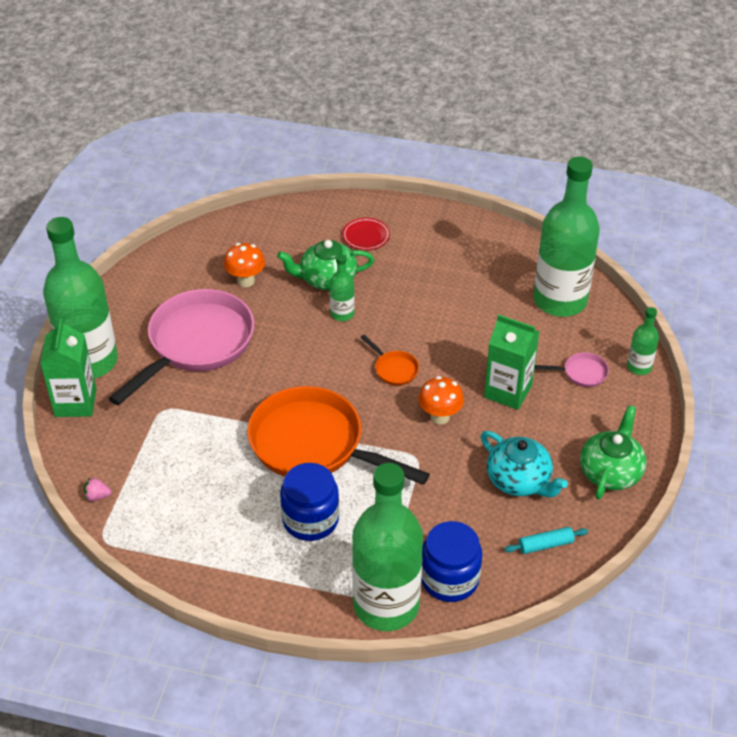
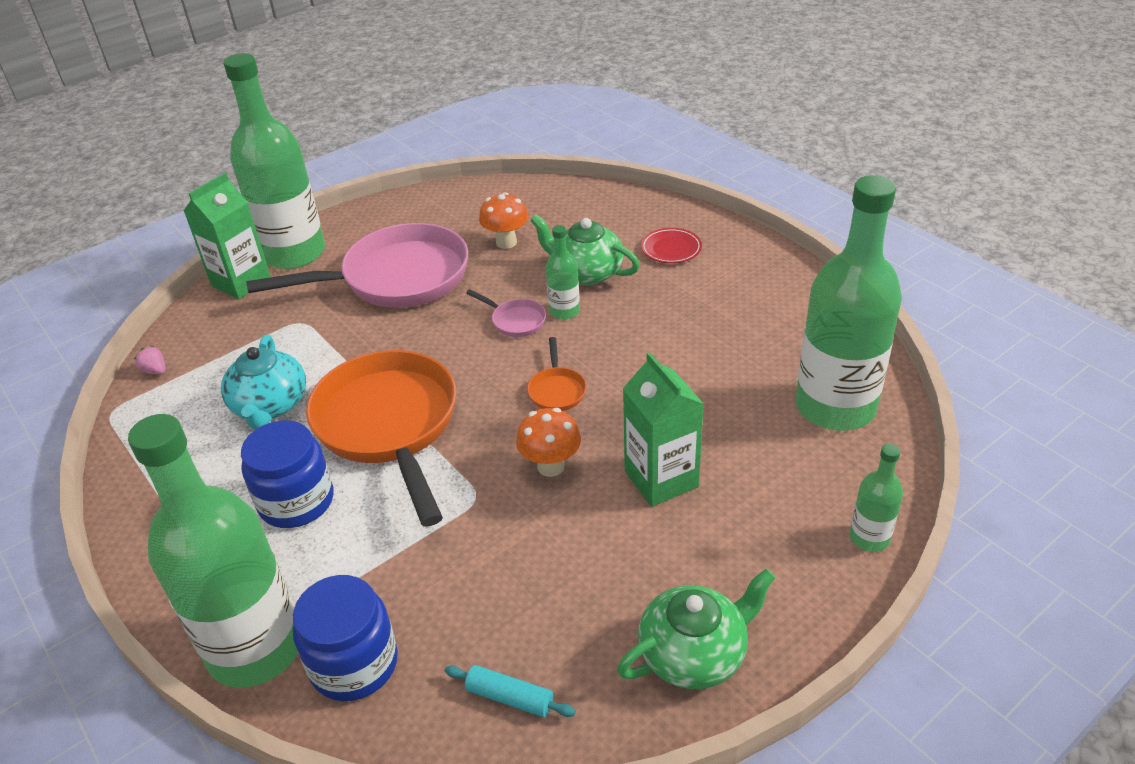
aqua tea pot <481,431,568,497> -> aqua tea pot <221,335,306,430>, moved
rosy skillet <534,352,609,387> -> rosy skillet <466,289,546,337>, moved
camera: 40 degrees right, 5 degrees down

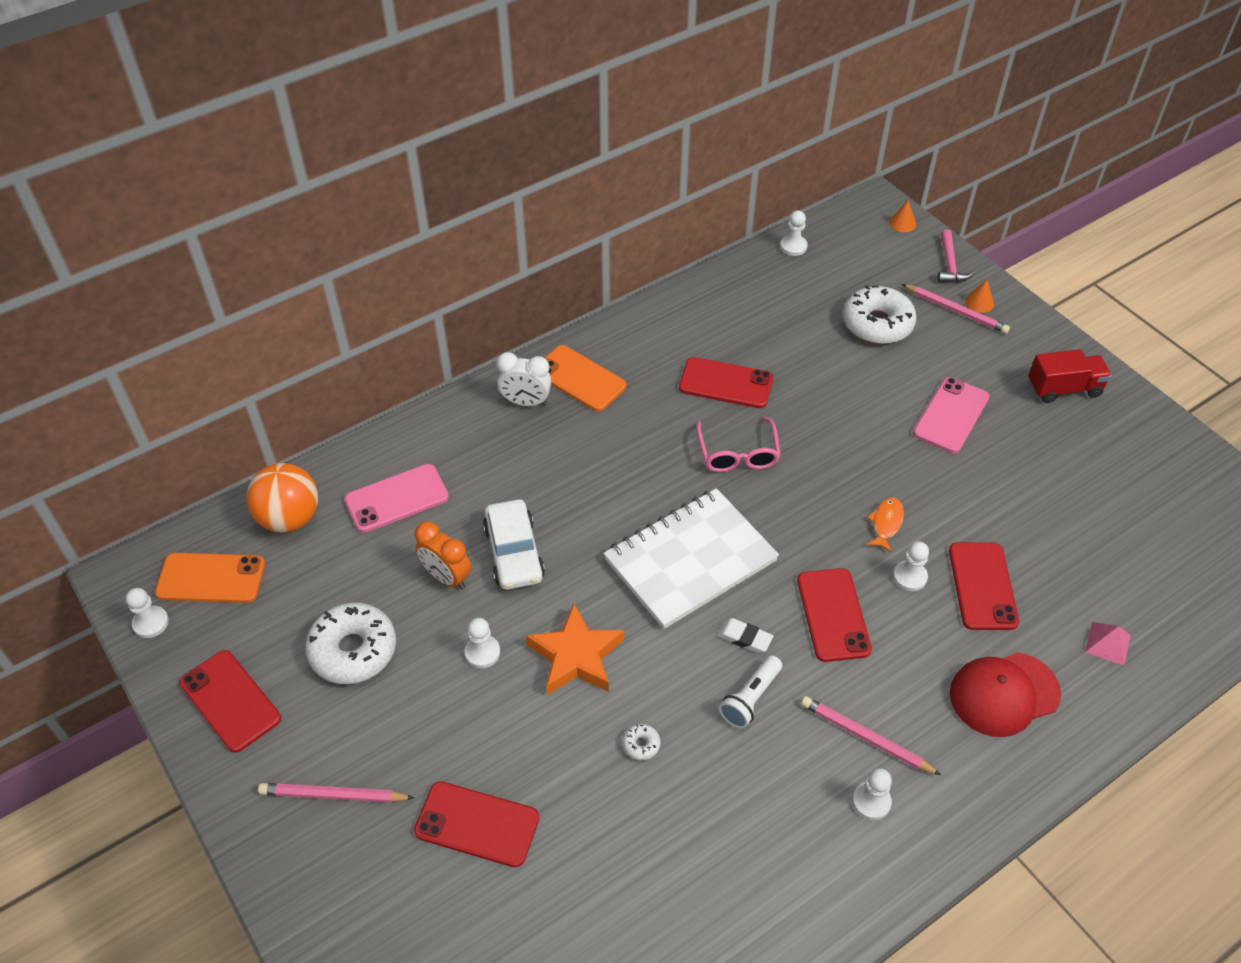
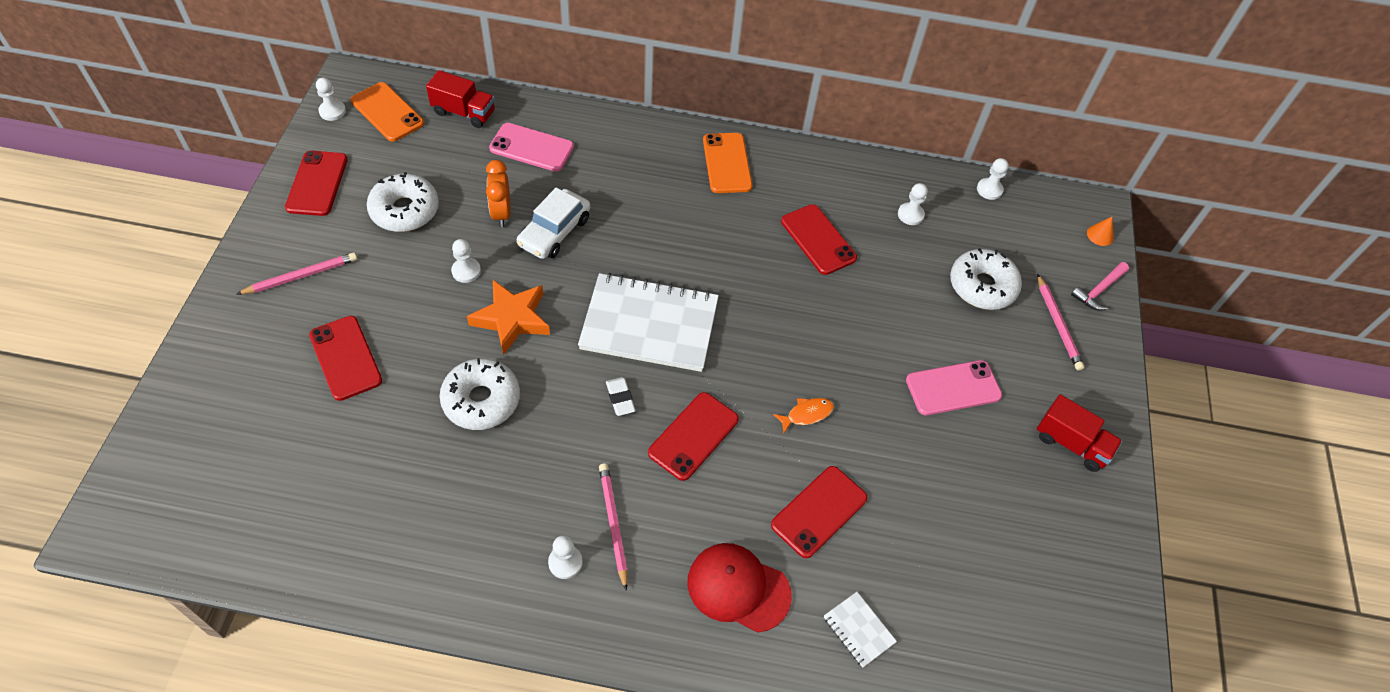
orange-coloured ball <246,463,318,532> -> crimson lorry <426,70,495,128>
rosy lead pencil <258,783,414,803> -> rosy lead pencil <237,252,357,294>, 105 degrees clockwise
pure white clock <496,352,551,406> -> none
pure white donut <623,724,661,760> -> pure white donut <440,358,520,430>, x2.46
rosy glasses <696,417,781,472> -> none
pure white flashlight <719,655,782,728> -> none
pure white chess pawn <893,541,929,591> -> pure white chess pawn <898,183,928,225>, moved
orange-coloured solid cone <965,280,994,313> -> none
rosy pyramid shape <1085,622,1131,665> -> pure white notepad <824,592,897,667>
camera: 40 degrees right, 5 degrees up

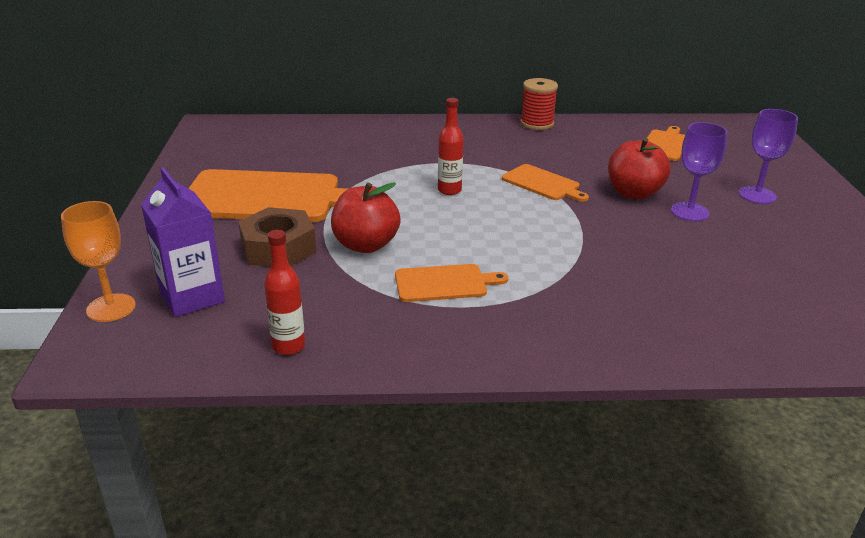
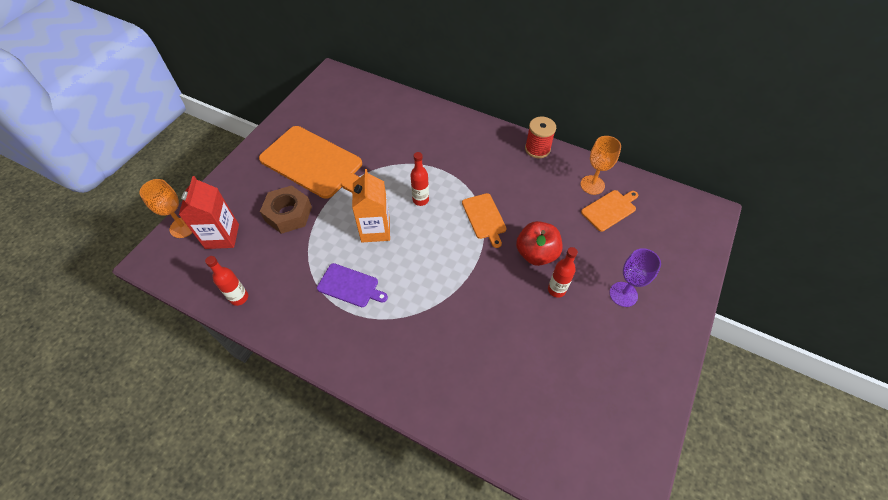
purple juice carton <141,167,225,317> -> crimson juice carton <179,176,239,249>
crimson apple fruit <331,182,401,253> -> none
orange-coloured cutting board <395,264,508,302> -> purple cutting board <317,263,388,307>
purple chalice <671,122,728,221> -> crimson bottle <548,247,578,298>
none -> orange-coloured juice carton <352,169,390,242>
none -> orange-coloured chalice <580,136,621,195>
camera: 30 degrees right, 25 degrees up

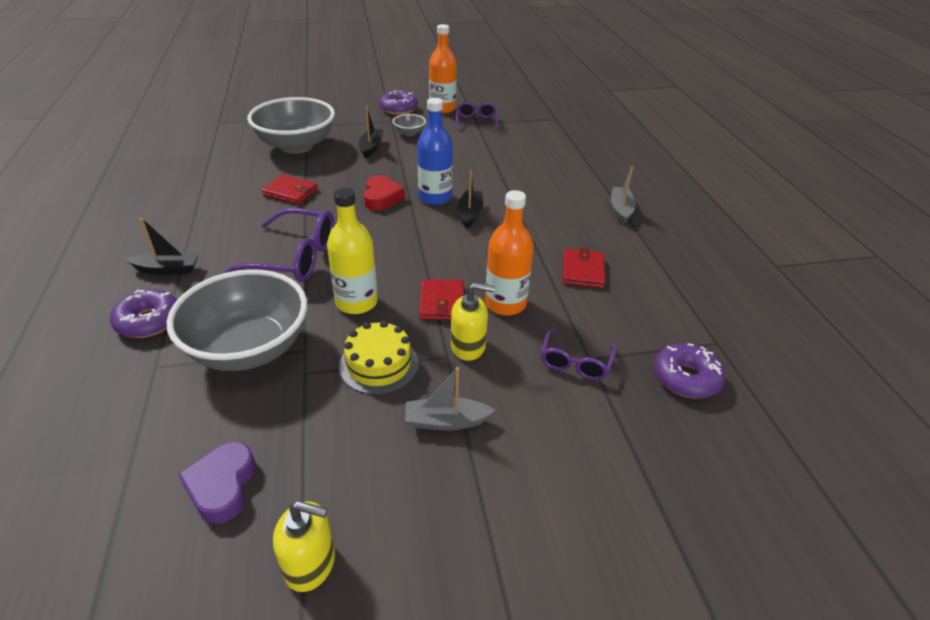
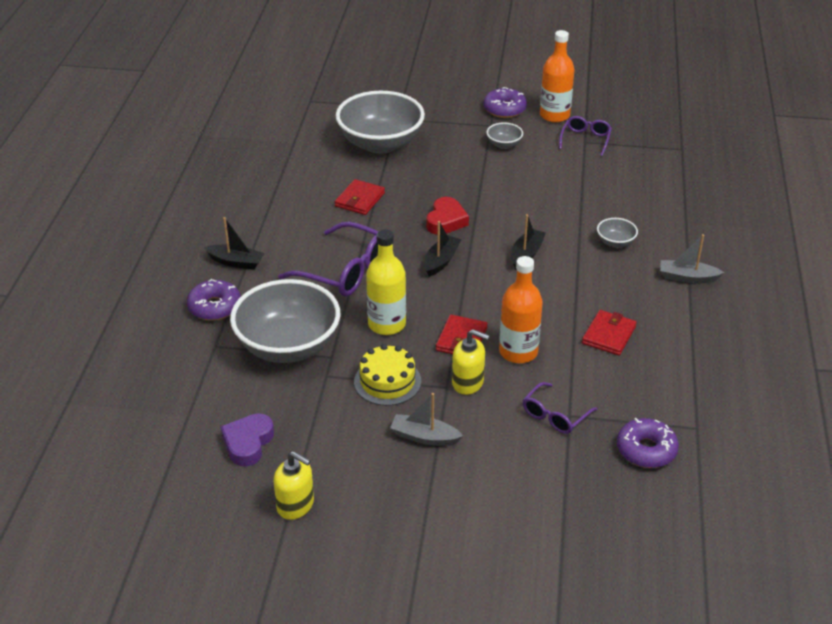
crimson card wallet <261,175,318,205> -> crimson card wallet <335,179,385,215>, 75 degrees clockwise
black sailboat <359,106,383,158> -> black sailboat <424,221,461,277>, moved
royal blue bottle <417,98,453,205> -> none
gray sailboat <611,167,636,224> -> gray sailboat <660,234,724,283>, 105 degrees counterclockwise
none -> gray deep dish <597,218,638,248>
camera: 20 degrees right, 0 degrees up

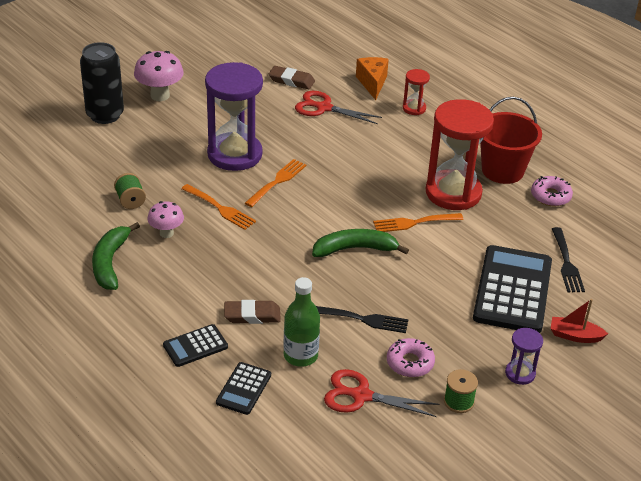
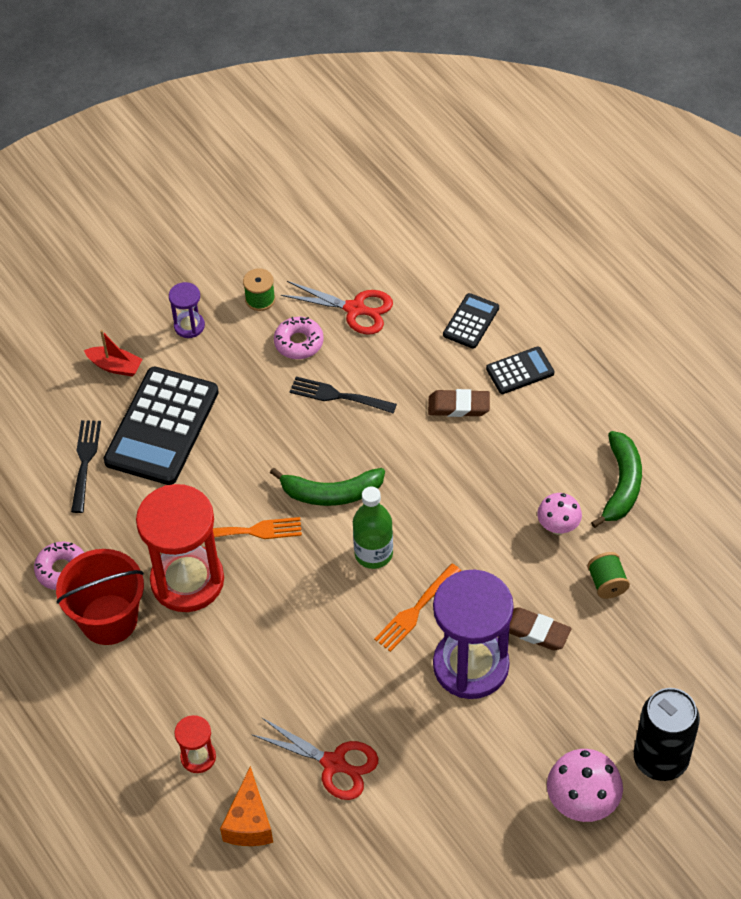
orange-coloured table fork <181,184,256,230> -> none
brown gum eraser <269,66,315,89> -> brown gum eraser <509,607,572,650>, moved
leaf-green bottle <283,277,320,367> -> leaf-green bottle <353,487,393,569>, moved
camera: 170 degrees left, 15 degrees up

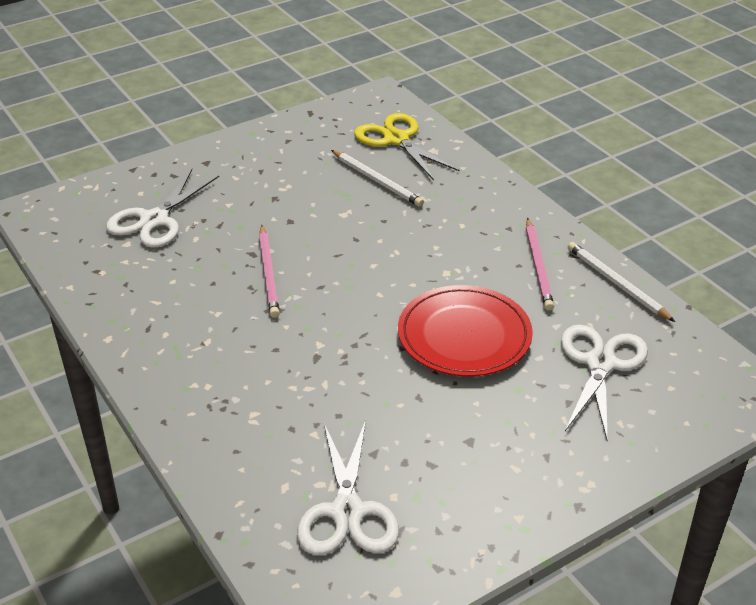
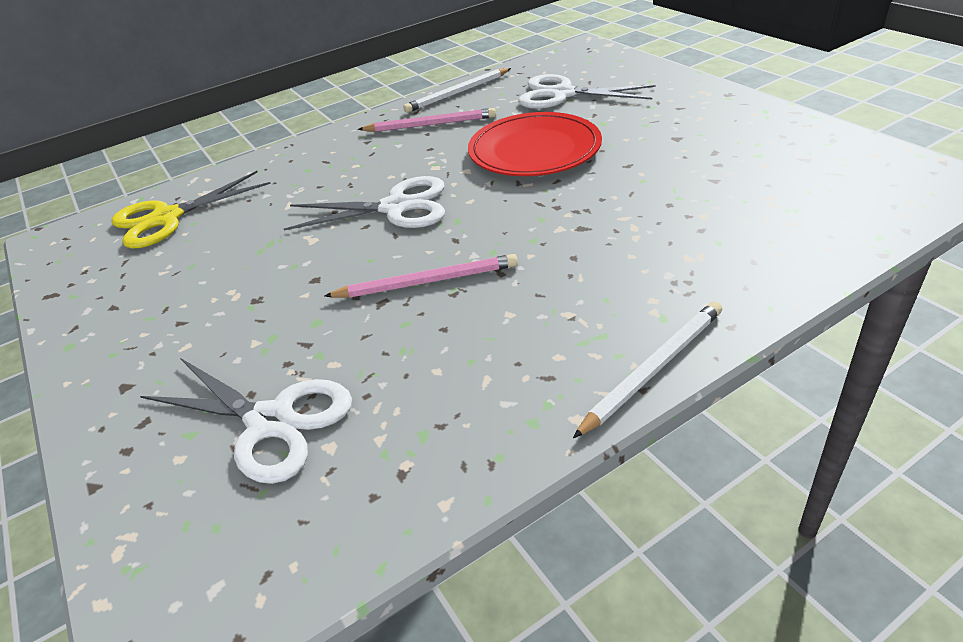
pure white pair of scissors <297,420,399,555> -> pure white pair of scissors <284,176,445,230>, moved
pure white lead pencil <331,150,424,207> -> pure white lead pencil <573,301,722,438>, moved
camera: 85 degrees left, 0 degrees up

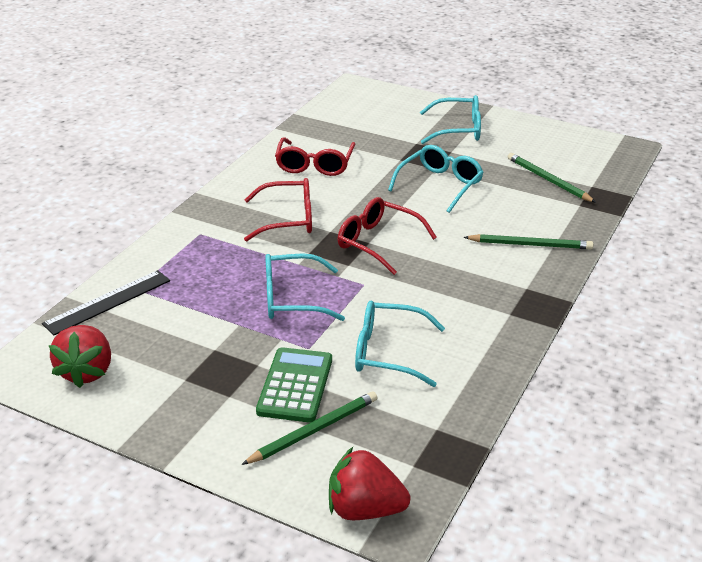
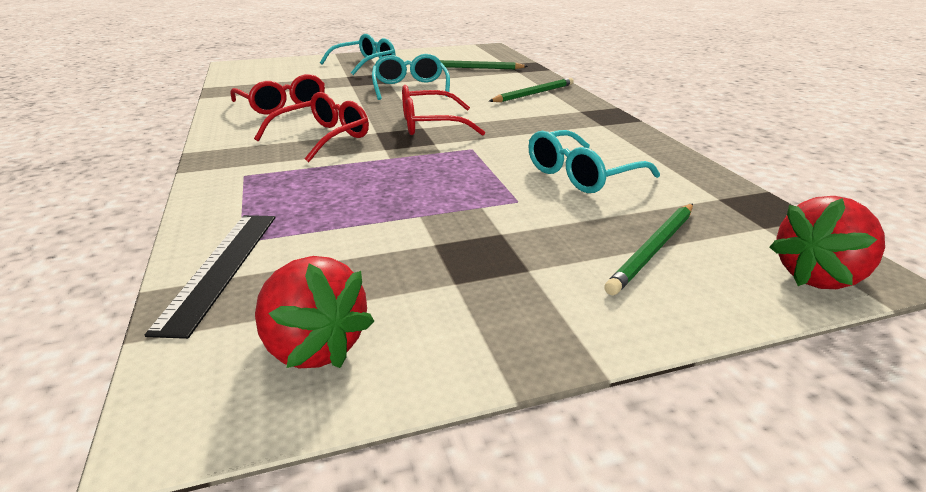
leaf-green lead pencil <241,391,377,465> -> leaf-green lead pencil <604,204,693,295>, 150 degrees counterclockwise
leaf-green adding machine <256,347,332,423> -> none
aqua glasses <265,253,345,321> -> none
camera: 45 degrees left, 5 degrees down

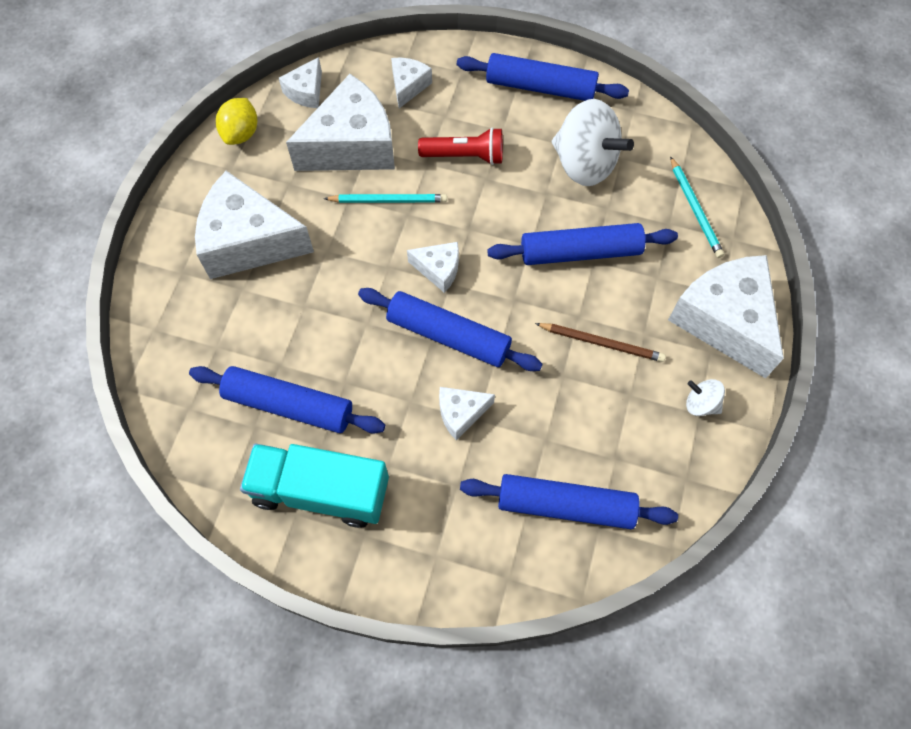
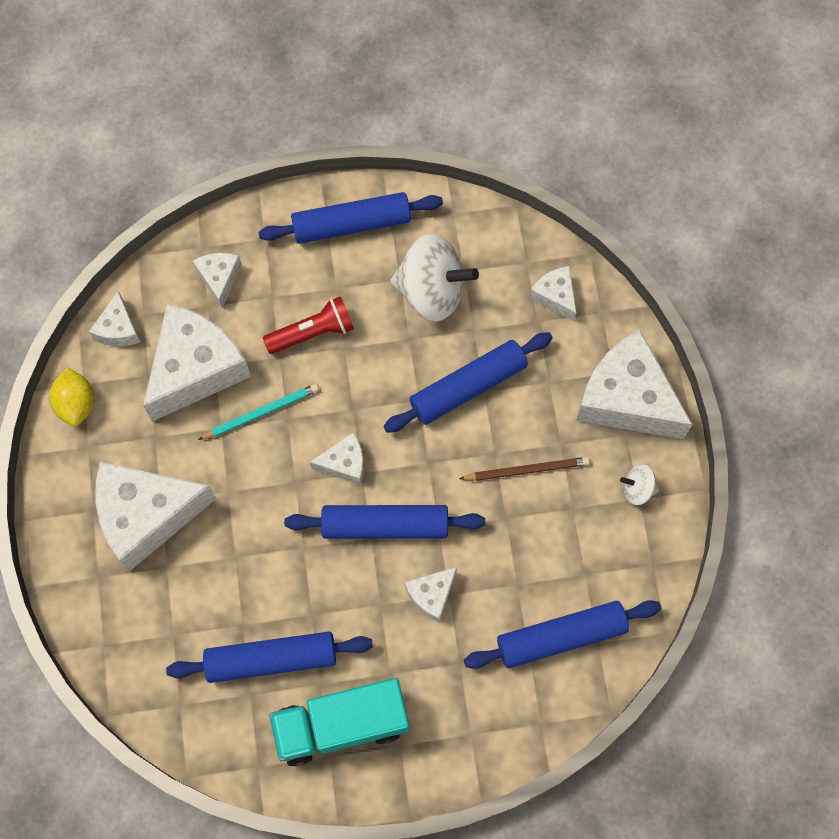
aqua lead pencil <670,156,724,258> -> pure white cheese wedge <529,266,576,321>
camera: 25 degrees left, 5 degrees up

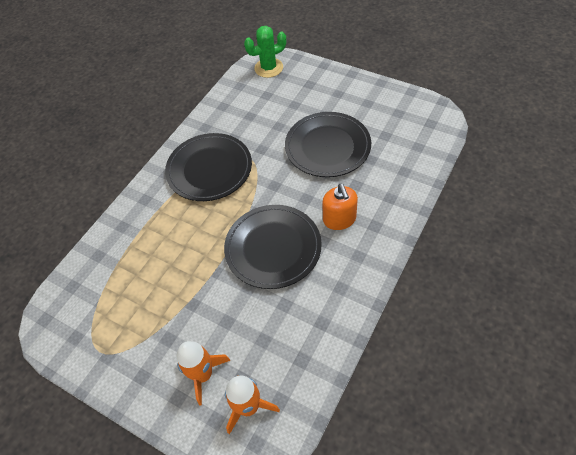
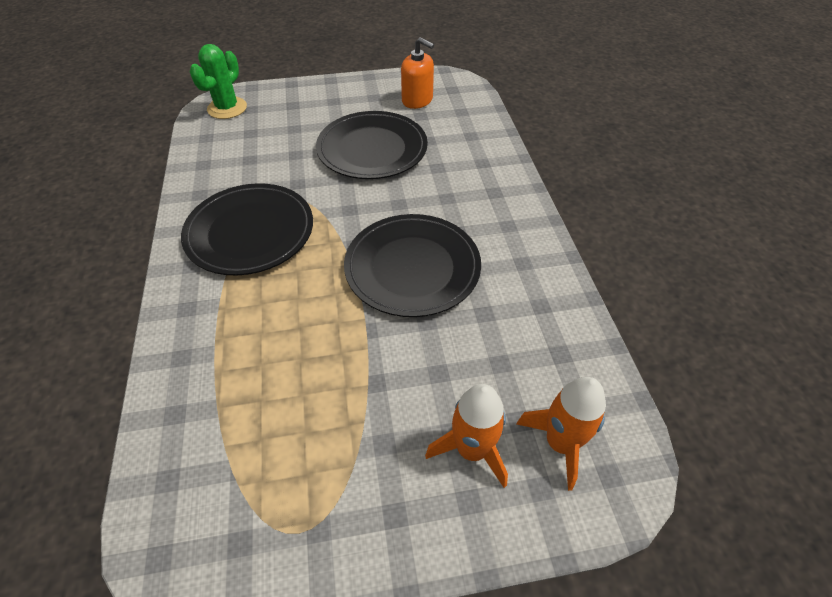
orange-coloured soap pump <322,184,358,230> -> orange-coloured soap pump <401,37,434,109>, moved
camera: 45 degrees left, 5 degrees down

